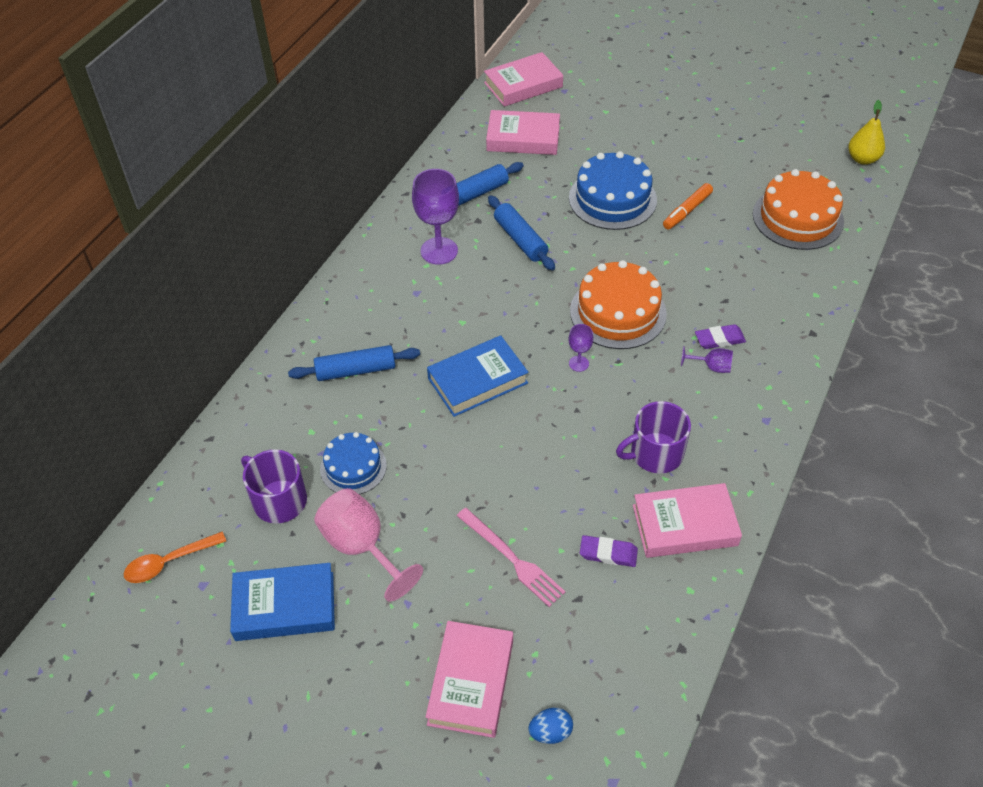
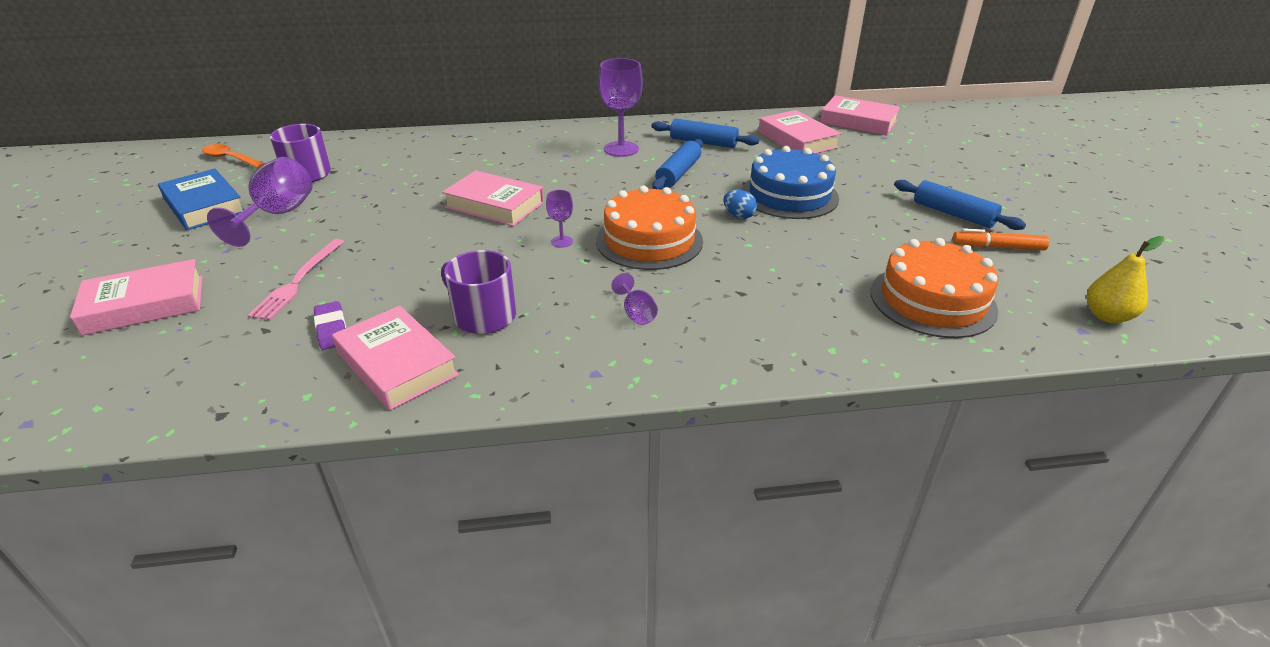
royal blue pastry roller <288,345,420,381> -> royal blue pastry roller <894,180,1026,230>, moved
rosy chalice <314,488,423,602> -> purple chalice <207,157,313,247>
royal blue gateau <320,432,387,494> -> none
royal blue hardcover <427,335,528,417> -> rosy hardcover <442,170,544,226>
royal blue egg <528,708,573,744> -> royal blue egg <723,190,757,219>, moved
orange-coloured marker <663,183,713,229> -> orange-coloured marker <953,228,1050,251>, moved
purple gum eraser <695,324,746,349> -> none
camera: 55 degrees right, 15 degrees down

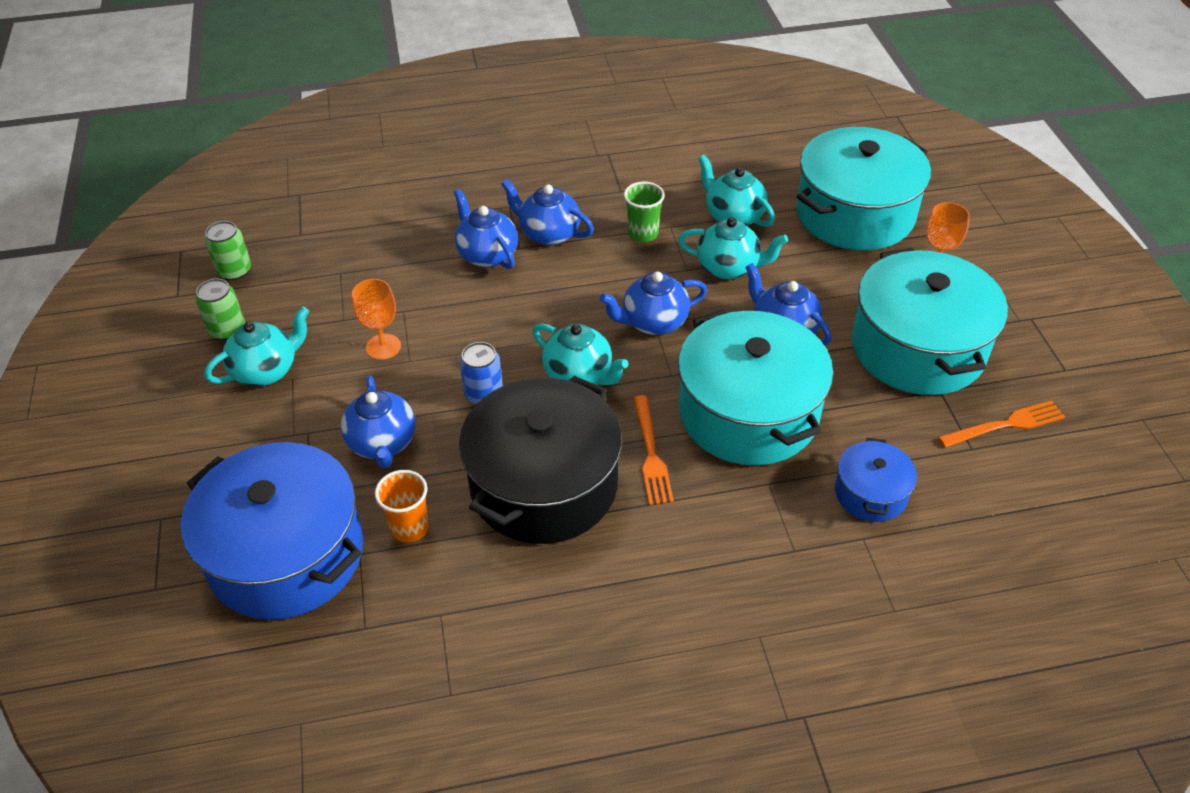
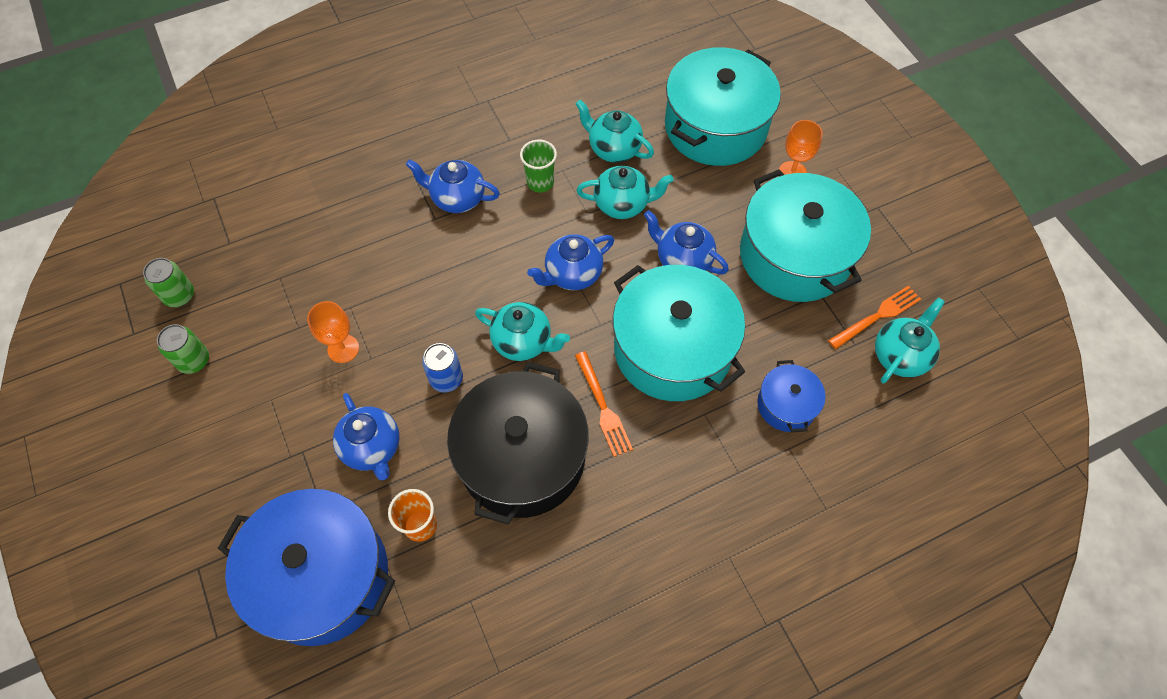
aqua tea pot <205,307,309,387> -> aqua tea pot <875,297,945,383>, moved
royal blue tea pot <454,189,518,269> -> none
camera: 15 degrees left, 15 degrees up

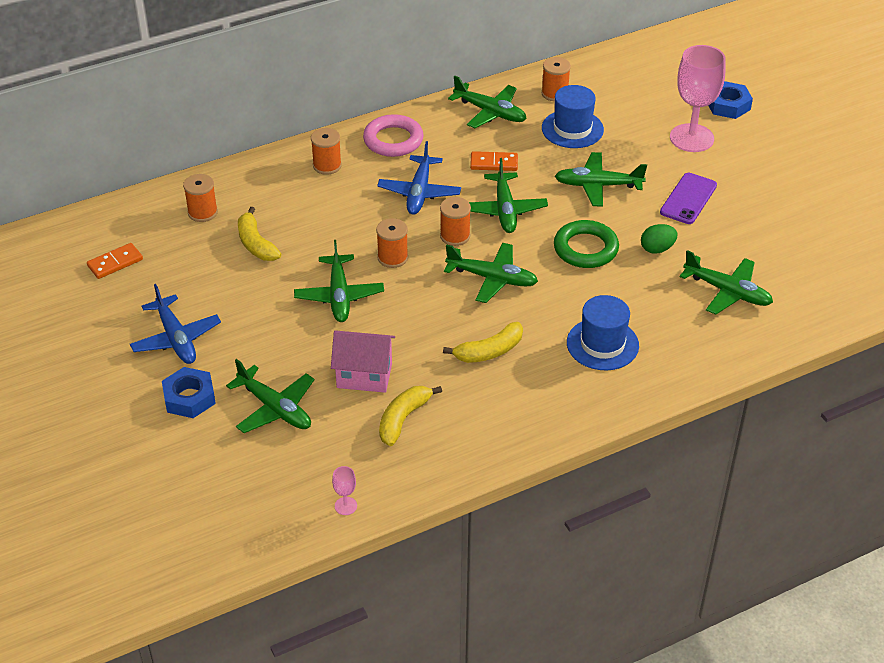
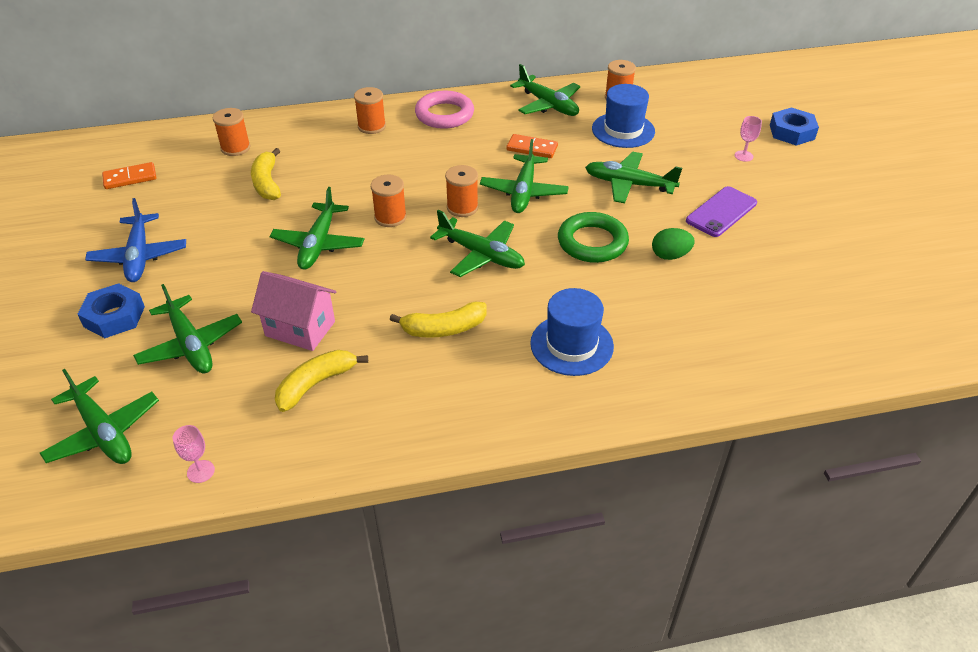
royal blue toy plane <377,141,461,215> -> none
rosy chalice <670,45,726,152> -> rosy chalice <735,116,762,162>, x0.40
leaf-green toy plane <680,250,773,315> -> leaf-green toy plane <40,369,159,464>, moved
camera: 15 degrees right, 0 degrees up

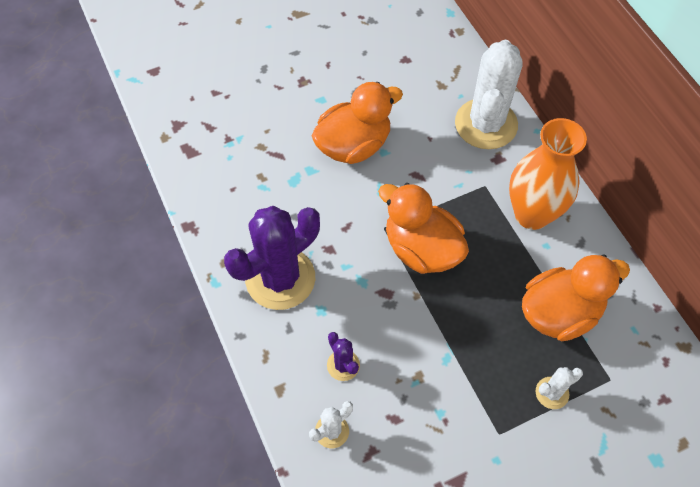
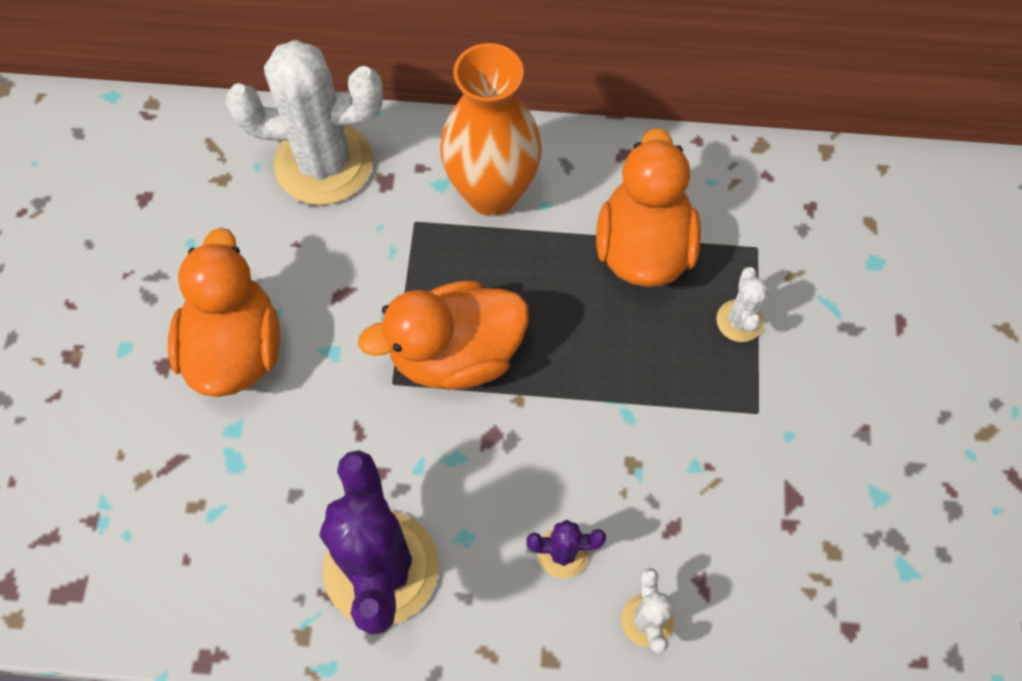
pure white saguaro cactus <455,40,523,149> -> pure white saguaro cactus <226,40,383,205>, 45 degrees counterclockwise
camera: 60 degrees left, 5 degrees up

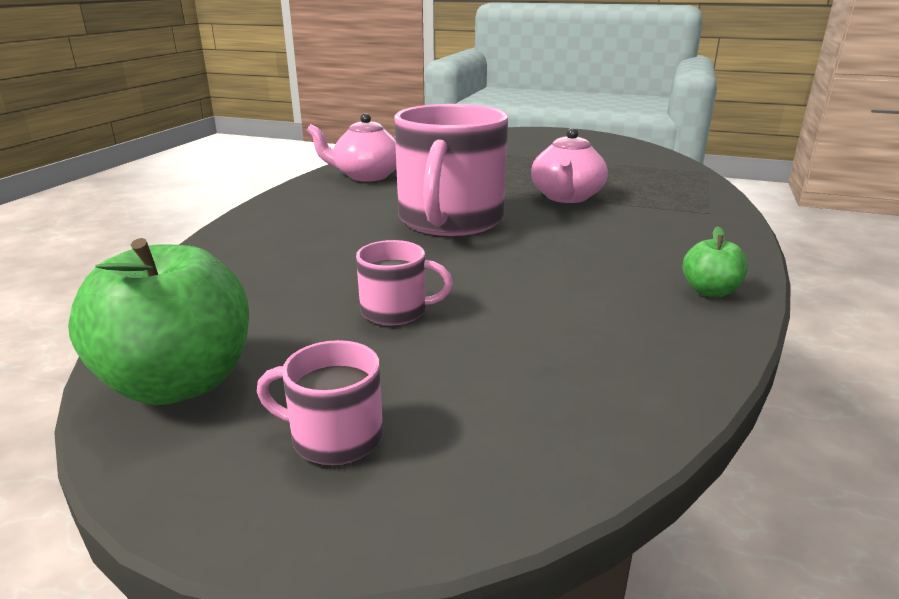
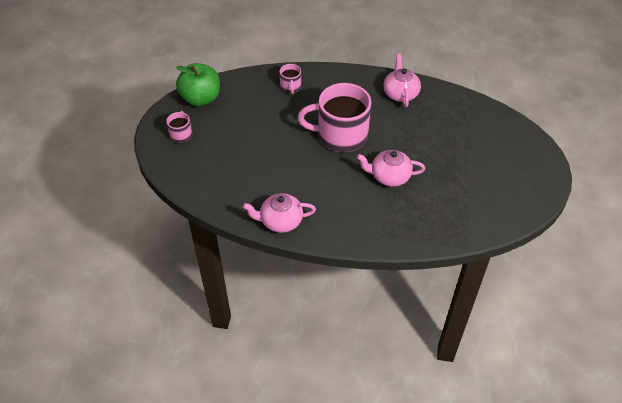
rosy mug <356,240,453,325> -> rosy mug <280,64,301,94>, moved
leaf-green apple fruit <682,226,748,297> -> rosy tea pot <243,193,316,233>
camera: 80 degrees right, 25 degrees up

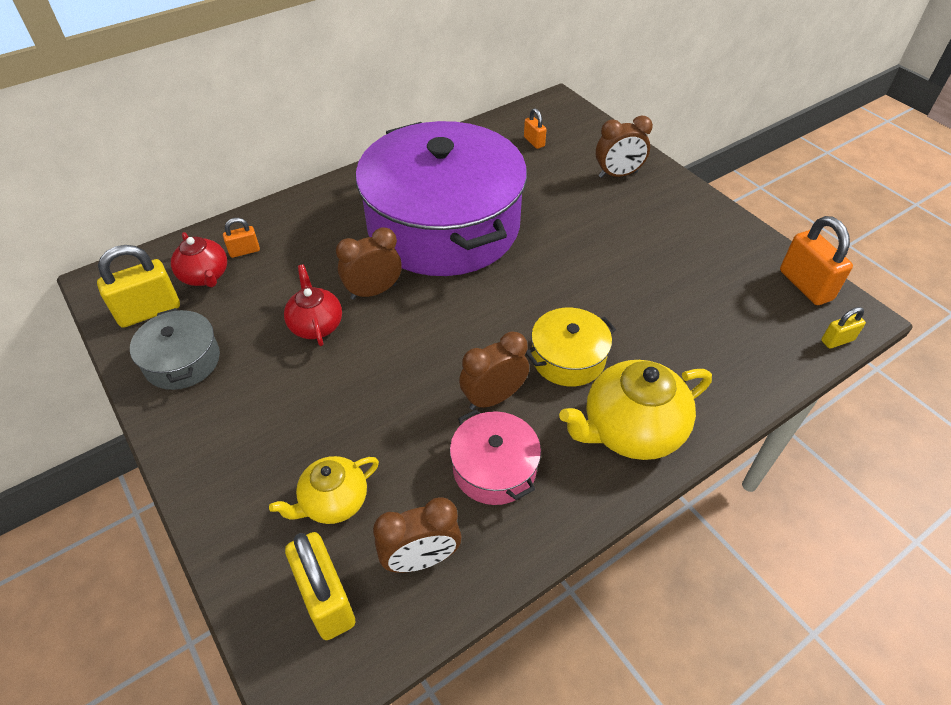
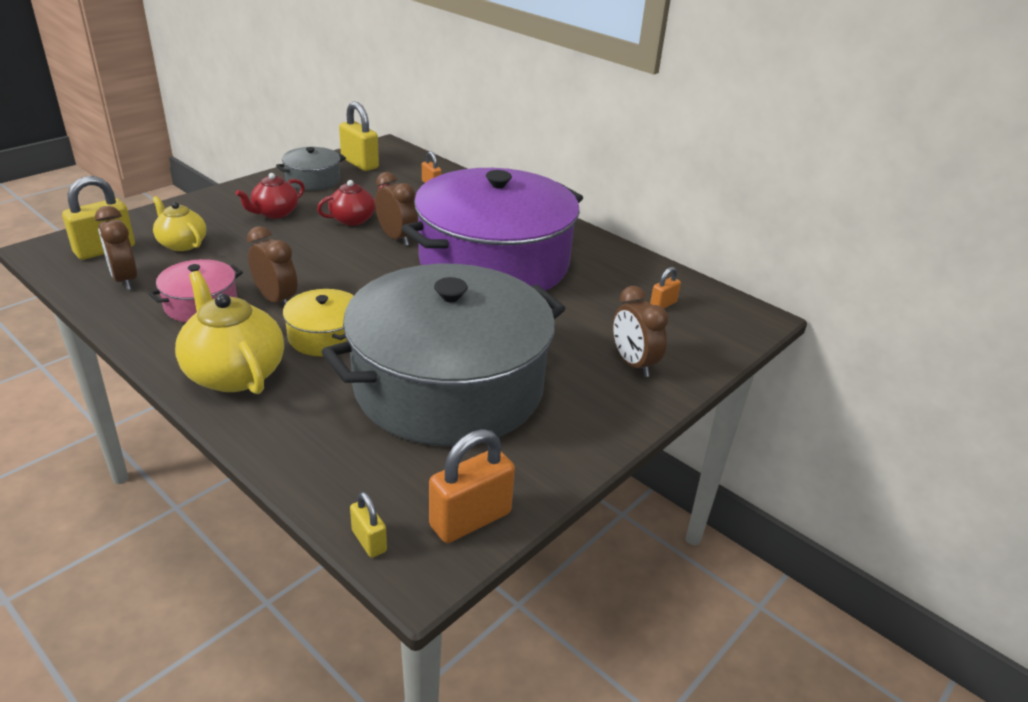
crimson tea pot <171,232,227,287> -> crimson tea pot <235,173,305,219>, moved
none -> gray stockpot <322,264,566,446>
camera: 75 degrees right, 15 degrees down

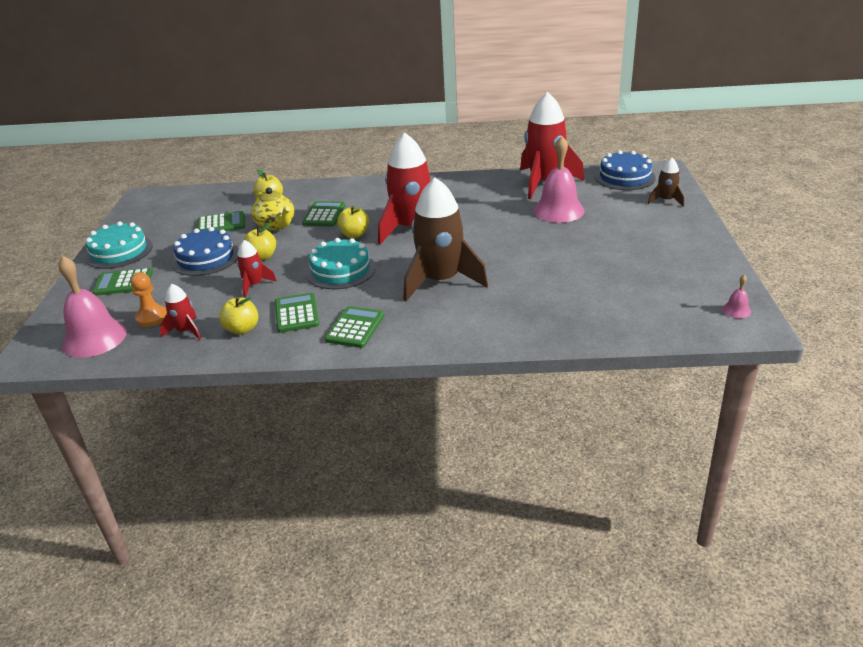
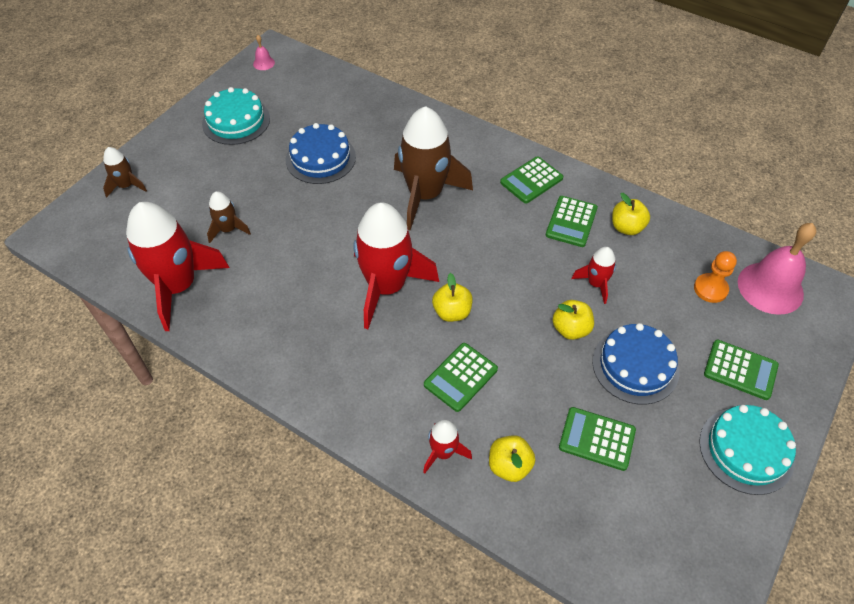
crimson toy rocket <160,284,201,340> -> crimson toy rocket <423,420,472,473>, moved
golden tea pot <251,187,295,231> -> none
aqua gateau <306,238,376,289> -> aqua gateau <202,87,270,145>, moved
rosy bell <533,136,584,223> -> brown toy rocket <207,191,251,243>
royal blue gateau <595,150,656,190> -> royal blue gateau <286,123,356,184>, moved
camera: 150 degrees left, 20 degrees up

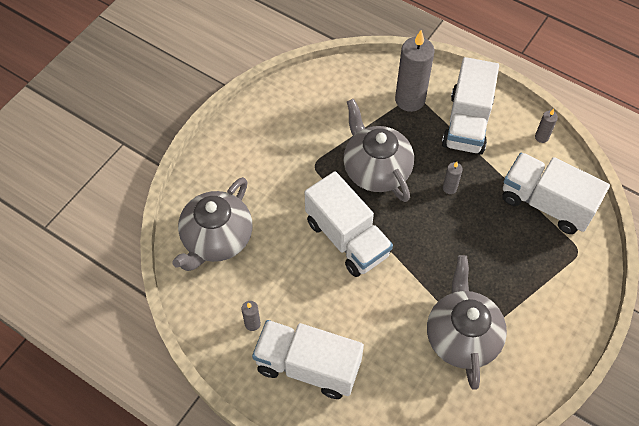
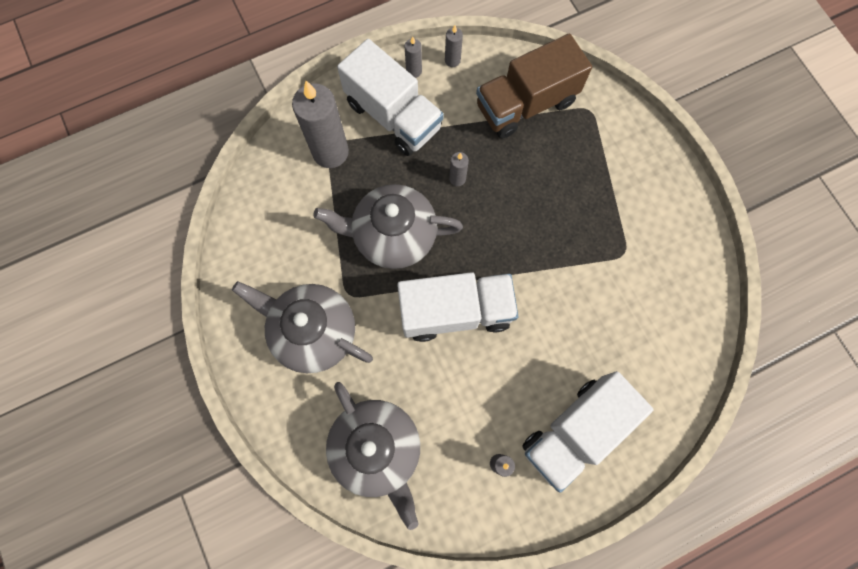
gray tea pot <427,255,507,390> -> gray tea pot <232,281,373,373>, moved
pure white lorry <503,153,610,234> -> brown lorry <476,34,592,139>
none -> gray candle <404,36,422,78>
camera: 60 degrees left, 15 degrees up

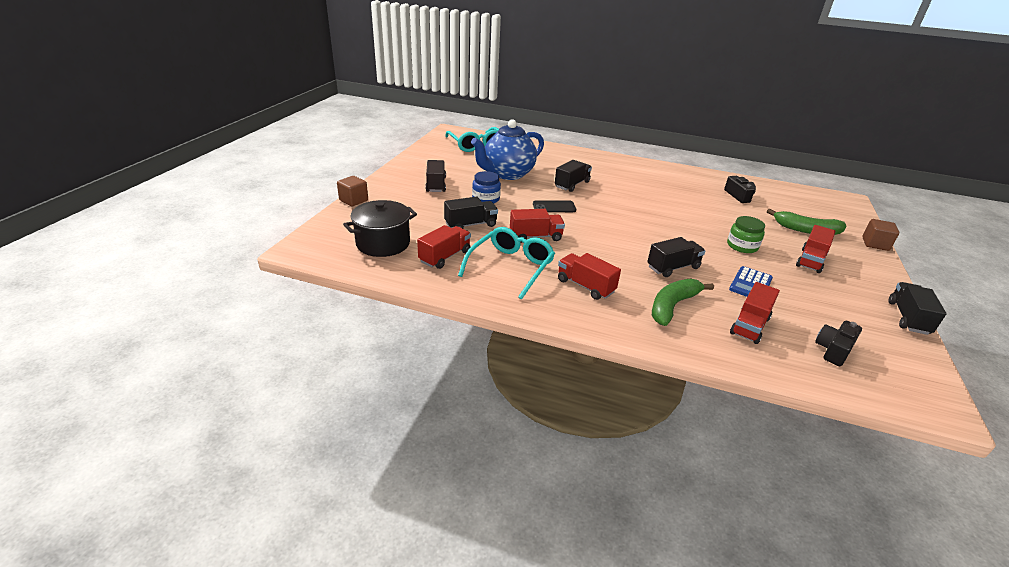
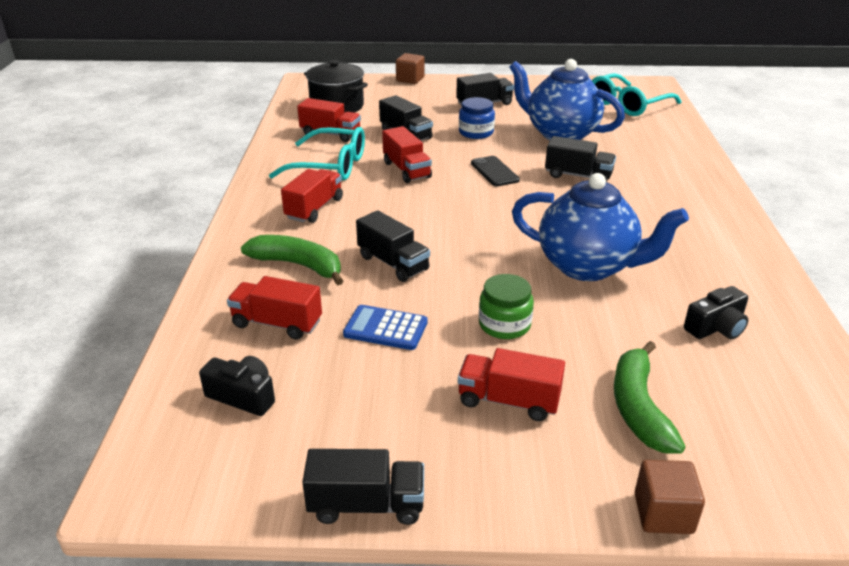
none -> royal blue tea pot <512,173,689,281>
camera: 75 degrees right, 0 degrees up

